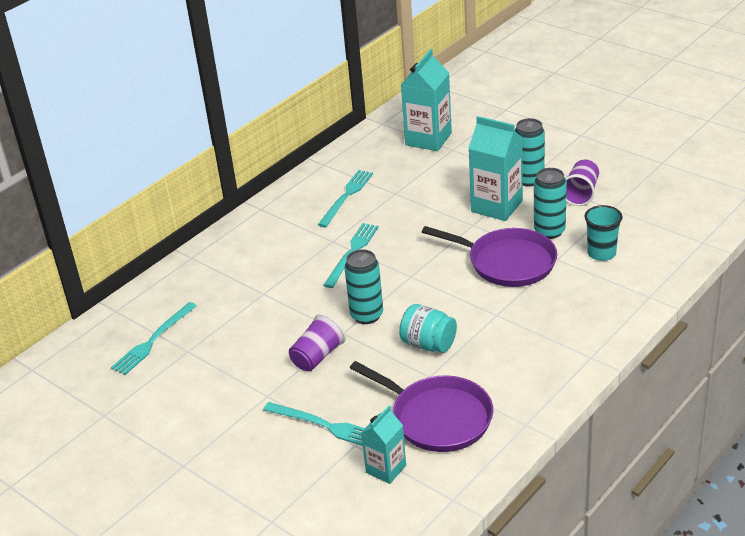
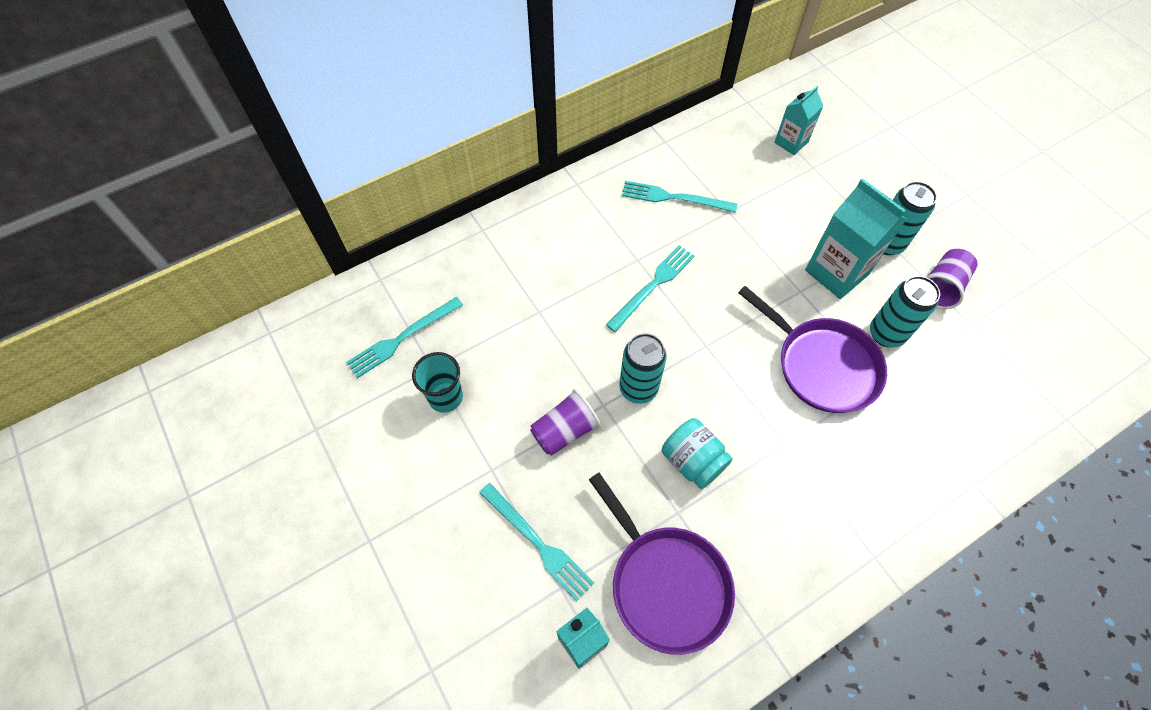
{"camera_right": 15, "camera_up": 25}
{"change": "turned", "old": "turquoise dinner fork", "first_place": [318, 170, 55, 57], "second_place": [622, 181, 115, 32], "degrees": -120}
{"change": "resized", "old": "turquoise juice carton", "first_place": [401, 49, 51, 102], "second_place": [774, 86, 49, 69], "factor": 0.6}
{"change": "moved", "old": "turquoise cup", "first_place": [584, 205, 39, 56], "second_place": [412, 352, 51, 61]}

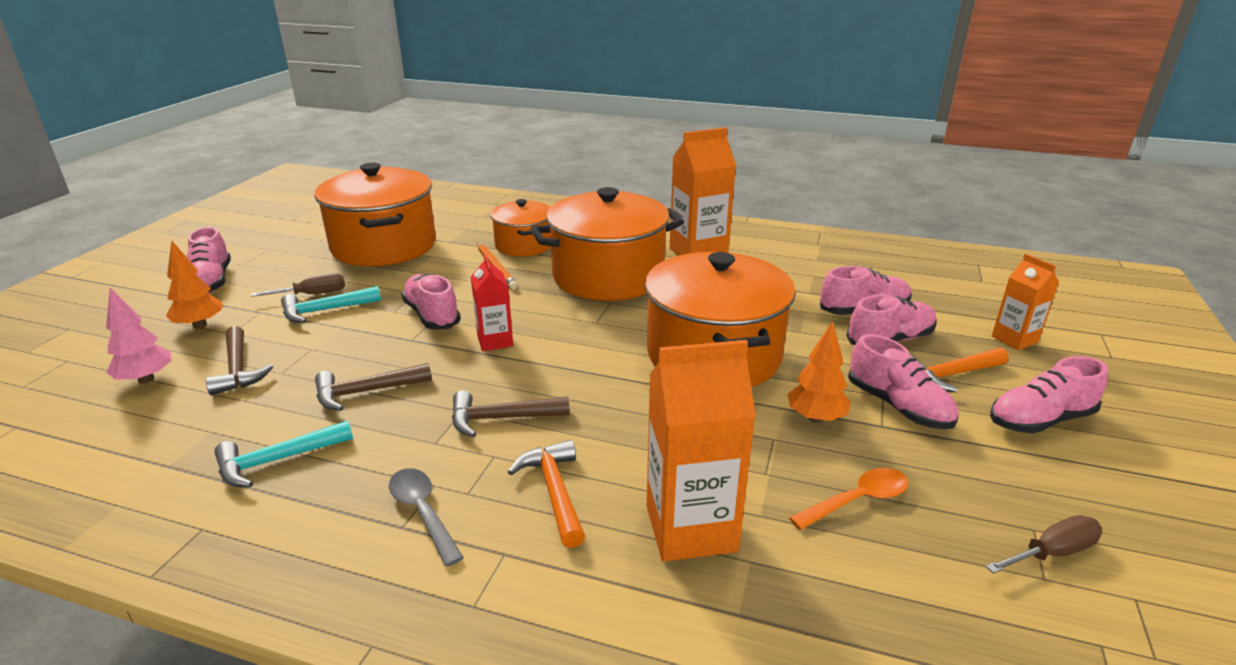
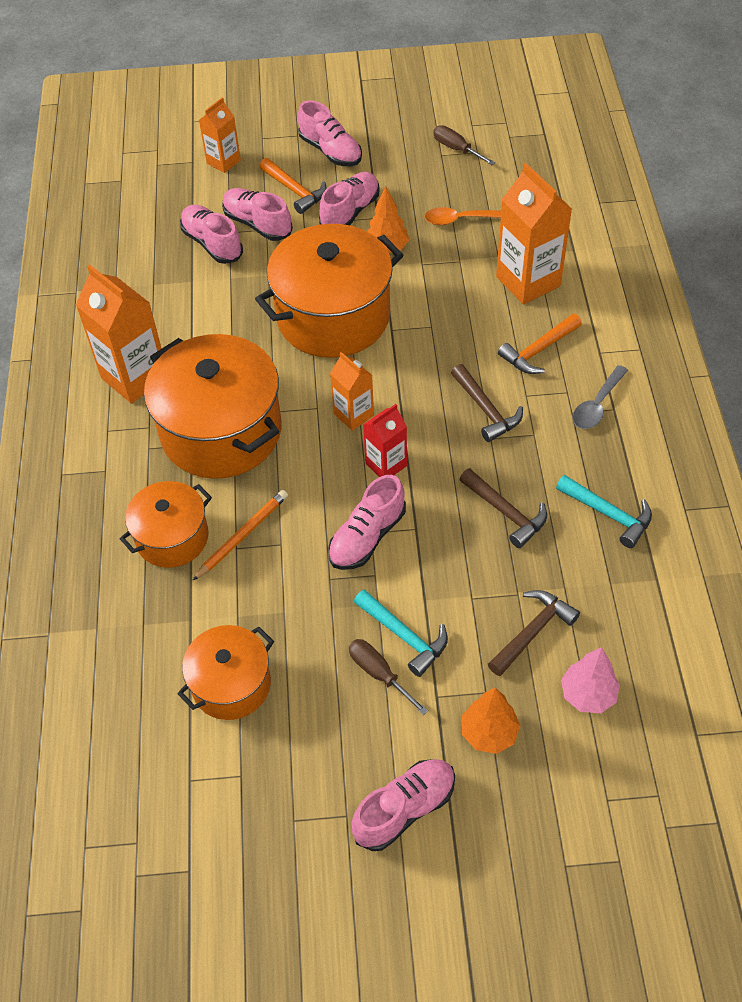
{"camera_right": -110, "camera_up": 25}
{"change": "resized", "old": "orange-coloured stockpot", "first_place": [314, 163, 122, 103], "second_place": [177, 625, 97, 95], "factor": 0.57}
{"change": "turned", "old": "orange-coloured tablespoon", "first_place": [789, 468, 120, 62], "second_place": [425, 207, 76, 18], "degrees": -45}
{"change": "added", "new": "orange-coloured juice carton", "second_place": [330, 352, 44, 79]}

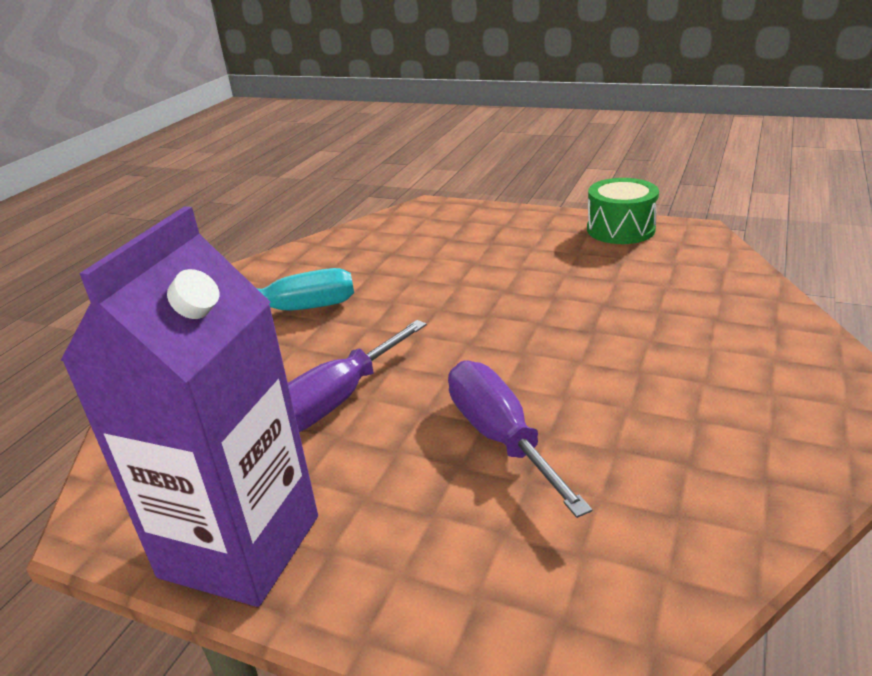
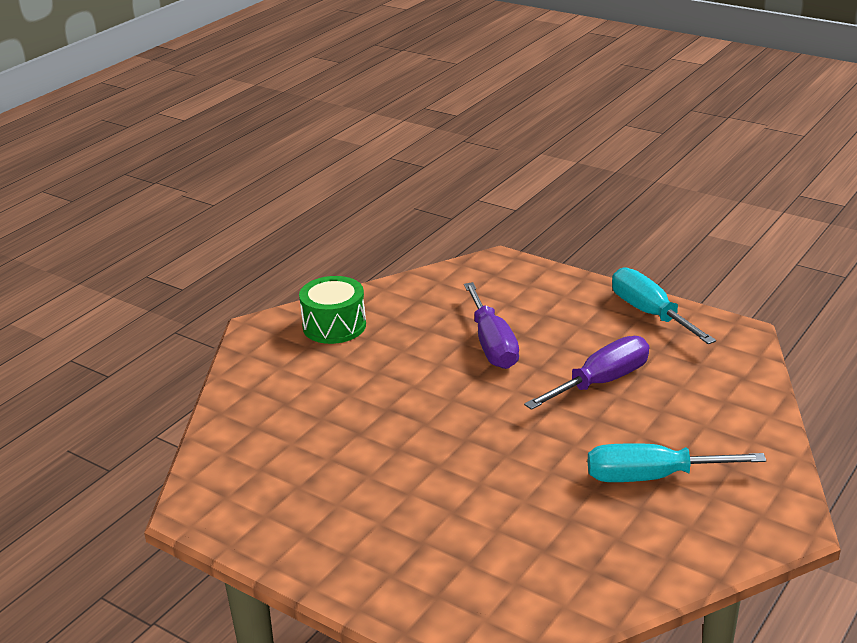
{"camera_right": -170, "camera_up": 0}
{"change": "replaced", "old": "violet juice carton", "new": "turquoise flat screwdriver", "first_place": [60, 206, 258, 401], "second_place": [612, 267, 104, 77]}
{"change": "moved", "old": "green snare drum", "first_place": [587, 178, 72, 66], "second_place": [299, 276, 67, 68]}

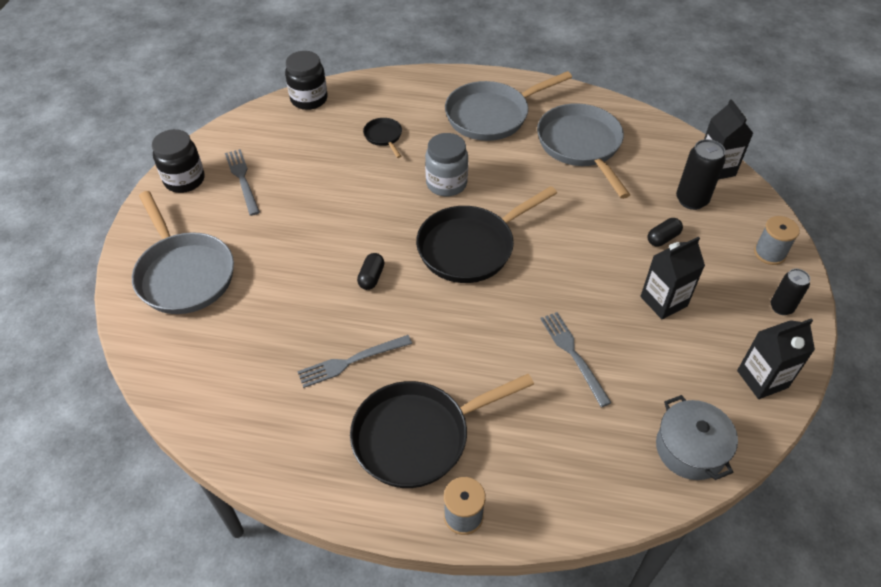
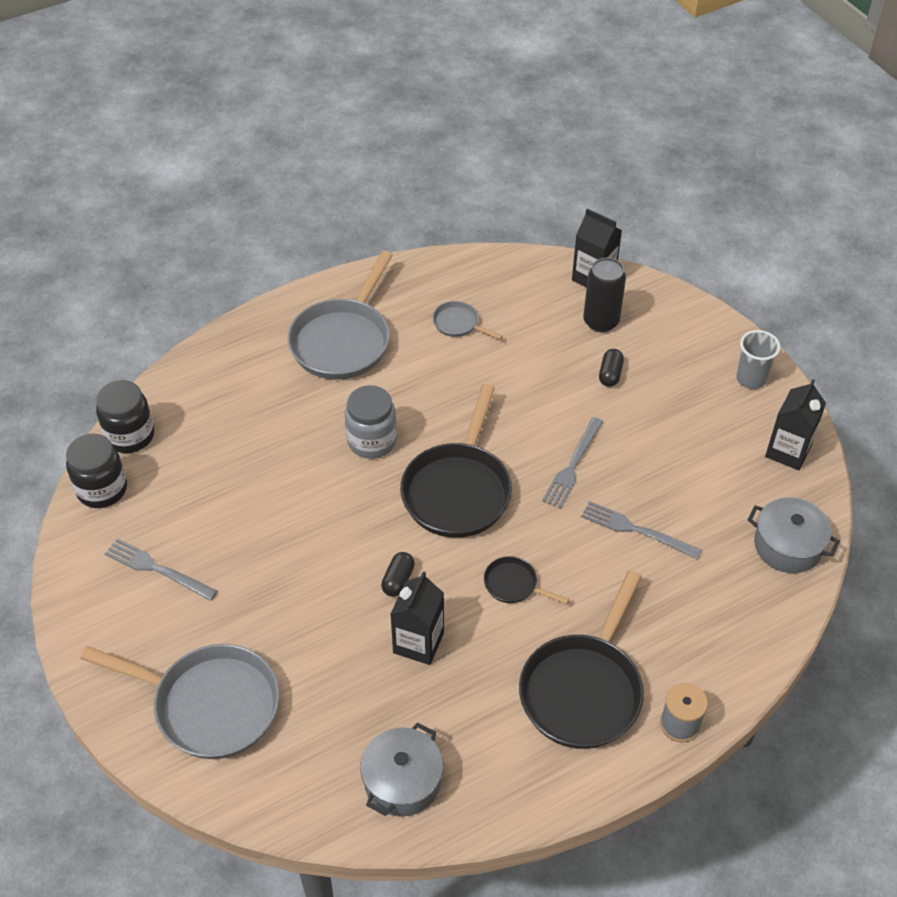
{"camera_right": -40, "camera_up": 0}
{"change": "moved", "old": "ebony preserve jar", "first_place": [152, 129, 52, 64], "second_place": [66, 434, 61, 74]}
{"change": "moved", "old": "ash-grey dinner fork", "first_place": [297, 335, 115, 53], "second_place": [542, 417, 61, 92]}
{"change": "turned", "old": "ebony pill", "first_place": [357, 253, 27, 37], "second_place": [381, 552, 34, 45], "degrees": 45}
{"change": "moved", "old": "ebony skillet", "first_place": [363, 118, 39, 40], "second_place": [484, 556, 85, 48]}
{"change": "resized", "old": "ash-grey skillet", "first_place": [537, 103, 93, 96], "second_place": [433, 301, 70, 38], "factor": 0.46}
{"change": "moved", "old": "ebony juice carton", "first_place": [640, 237, 65, 82], "second_place": [390, 571, 54, 94]}
{"change": "removed", "old": "ash-grey spool", "first_place": [754, 216, 46, 49]}
{"change": "replaced", "old": "ebony can", "new": "ash-grey cup", "first_place": [771, 269, 39, 46], "second_place": [736, 330, 44, 59]}
{"change": "added", "new": "ash-grey stockpot", "second_place": [360, 722, 83, 94]}

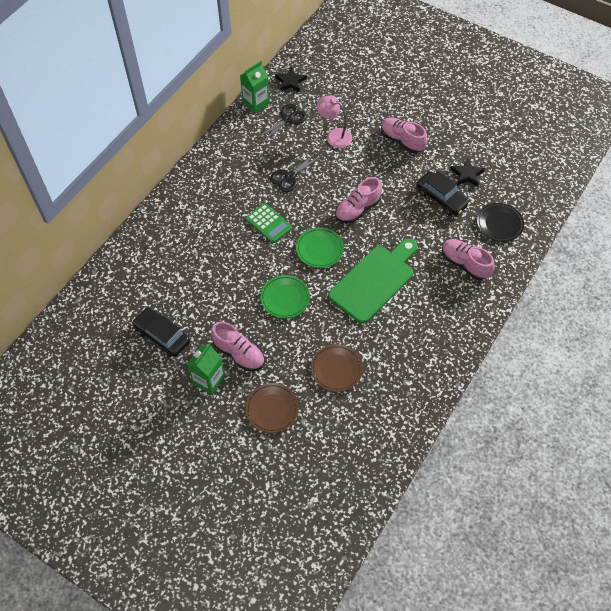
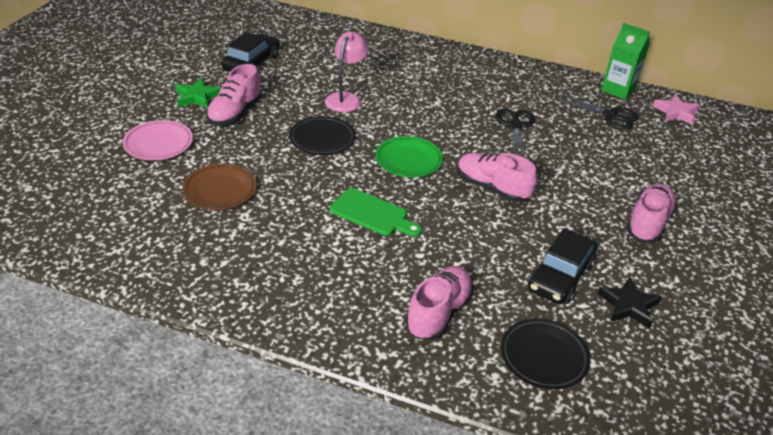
{"camera_right": 75, "camera_up": -20}
{"change": "replaced", "old": "green juice carton", "new": "green star shape", "first_place": [187, 344, 38, 51], "second_place": [175, 78, 46, 31]}
{"change": "recoloured", "old": "russet plate", "new": "rose-pink plate", "first_place": [245, 383, 54, 50], "second_place": [123, 120, 70, 40]}
{"change": "removed", "old": "green calculator", "first_place": [246, 203, 46, 40]}
{"change": "recoloured", "old": "green plate", "new": "ebony plate", "first_place": [260, 275, 50, 43], "second_place": [289, 116, 67, 39]}
{"change": "turned", "old": "ebony scissors", "first_place": [270, 153, 51, 39], "second_place": [496, 109, 39, 49], "degrees": 60}
{"change": "recoloured", "old": "ebony star shape", "new": "rose-pink star shape", "first_place": [275, 66, 32, 26], "second_place": [653, 94, 47, 31]}
{"change": "moved", "old": "rose-pink reading lamp", "first_place": [317, 96, 35, 52], "second_place": [325, 32, 44, 80]}
{"change": "resized", "old": "green cutting board", "first_place": [328, 239, 90, 85], "second_place": [330, 188, 92, 49], "factor": 0.57}

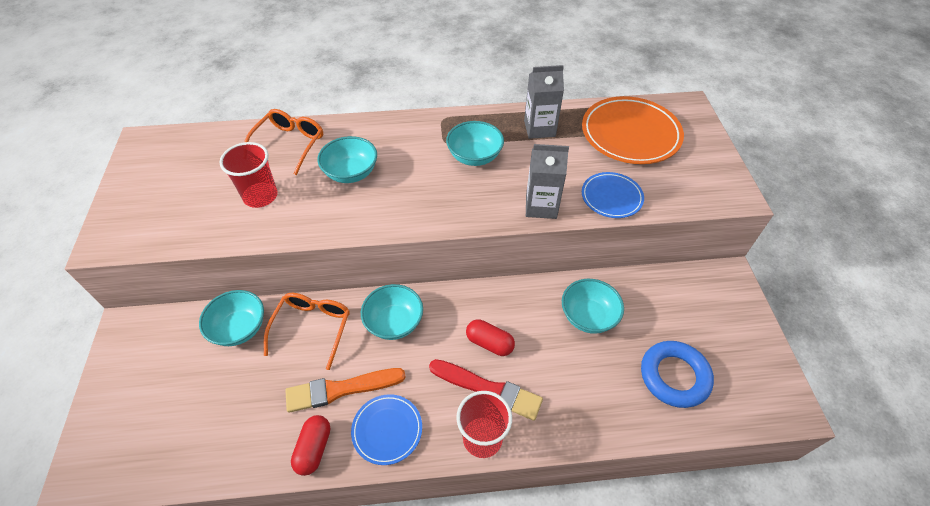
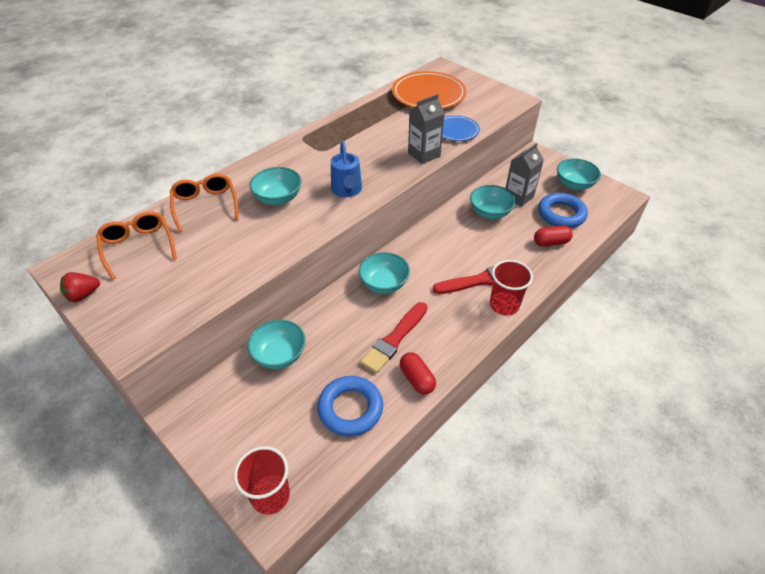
{"camera_right": -40, "camera_up": -5}
{"change": "moved", "old": "scarlet cup", "first_place": [219, 142, 59, 66], "second_place": [234, 446, 56, 69]}
{"change": "moved", "old": "orange-coloured eyeglasses", "first_place": [264, 293, 86, 77], "second_place": [96, 211, 81, 69]}
{"change": "recoloured", "old": "orange-coloured brush", "new": "scarlet brush", "first_place": [285, 368, 121, 45], "second_place": [360, 302, 67, 71]}
{"change": "removed", "old": "cobalt plate", "first_place": [351, 394, 71, 71]}
{"change": "moved", "old": "turquoise serving bowl", "first_place": [446, 121, 58, 45], "second_place": [557, 158, 44, 32]}
{"change": "moved", "old": "scarlet pill", "first_place": [466, 319, 49, 37], "second_place": [534, 226, 39, 21]}
{"change": "moved", "old": "ash-grey juice carton", "first_place": [524, 65, 40, 74], "second_place": [505, 143, 39, 64]}
{"change": "added", "new": "scarlet strawberry", "second_place": [60, 272, 40, 30]}
{"change": "added", "new": "cobalt ring", "second_place": [317, 376, 66, 60]}
{"change": "added", "new": "cobalt watering pot", "second_place": [331, 141, 31, 56]}

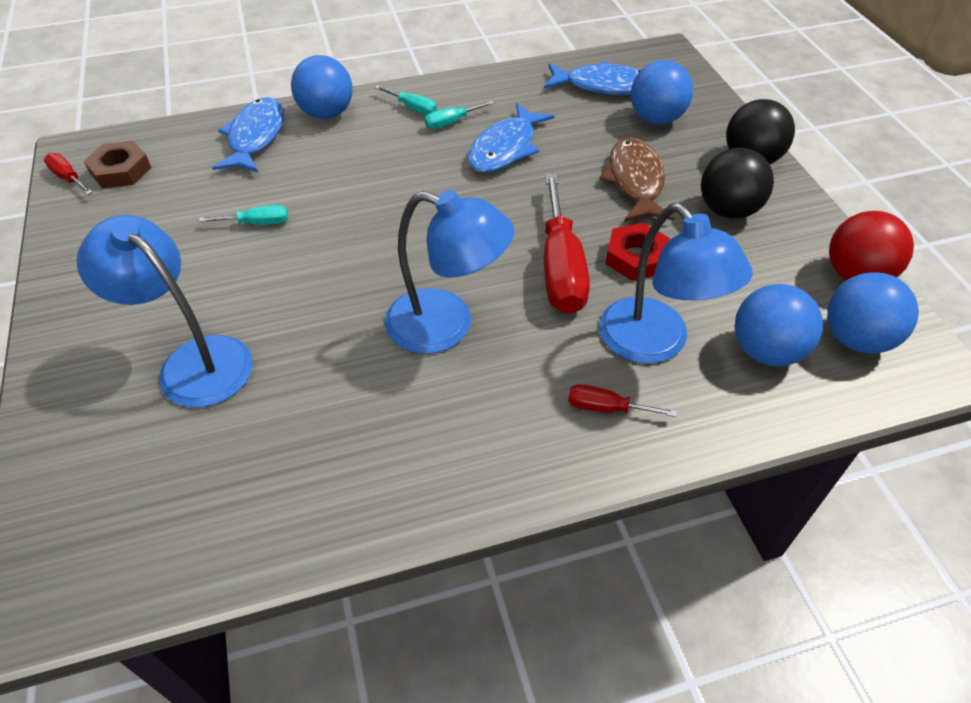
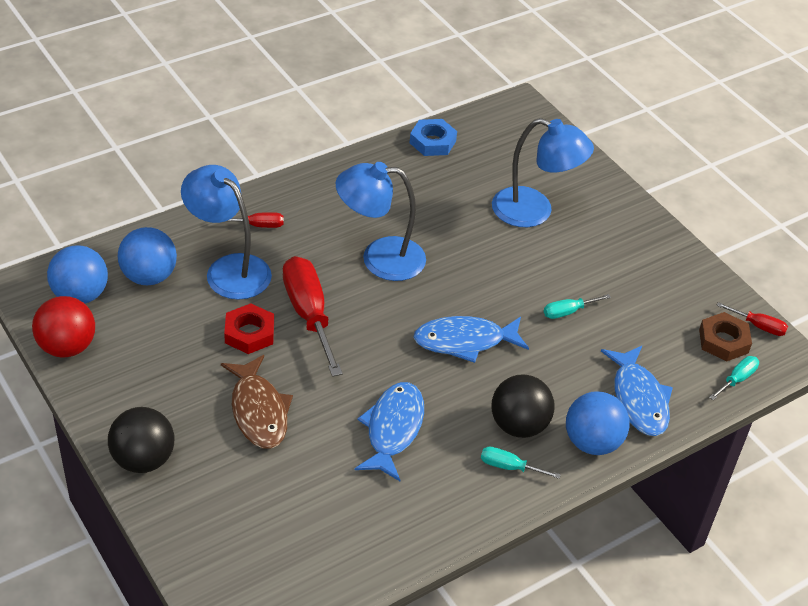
{"camera_right": 160, "camera_up": -5}
{"change": "moved", "old": "turquoise flat screwdriver", "first_place": [424, 101, 70, 28], "second_place": [709, 356, 50, 44]}
{"change": "moved", "old": "cobalt fish", "first_place": [544, 61, 97, 34], "second_place": [413, 316, 116, 47]}
{"change": "removed", "old": "cobalt sphere", "first_place": [631, 60, 62, 64]}
{"change": "moved", "old": "ebony sphere", "first_place": [701, 148, 73, 71], "second_place": [492, 374, 62, 64]}
{"change": "added", "new": "cobalt hex nut", "second_place": [410, 119, 47, 37]}

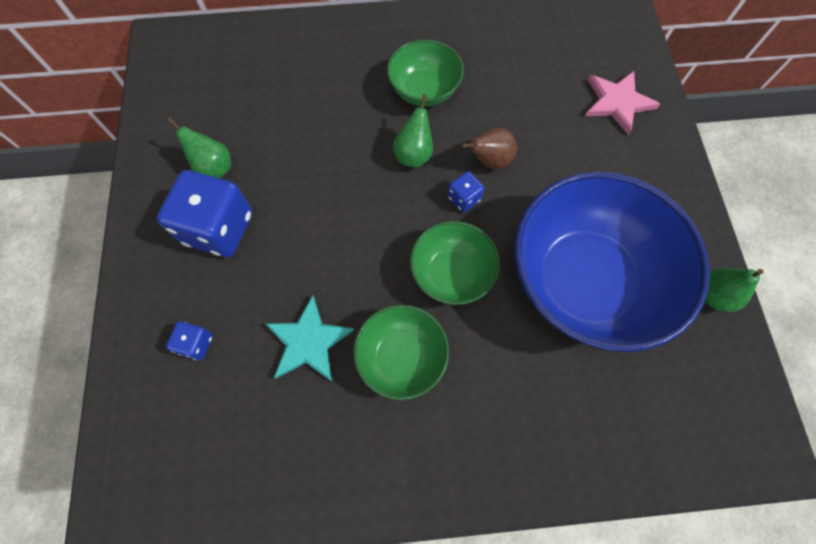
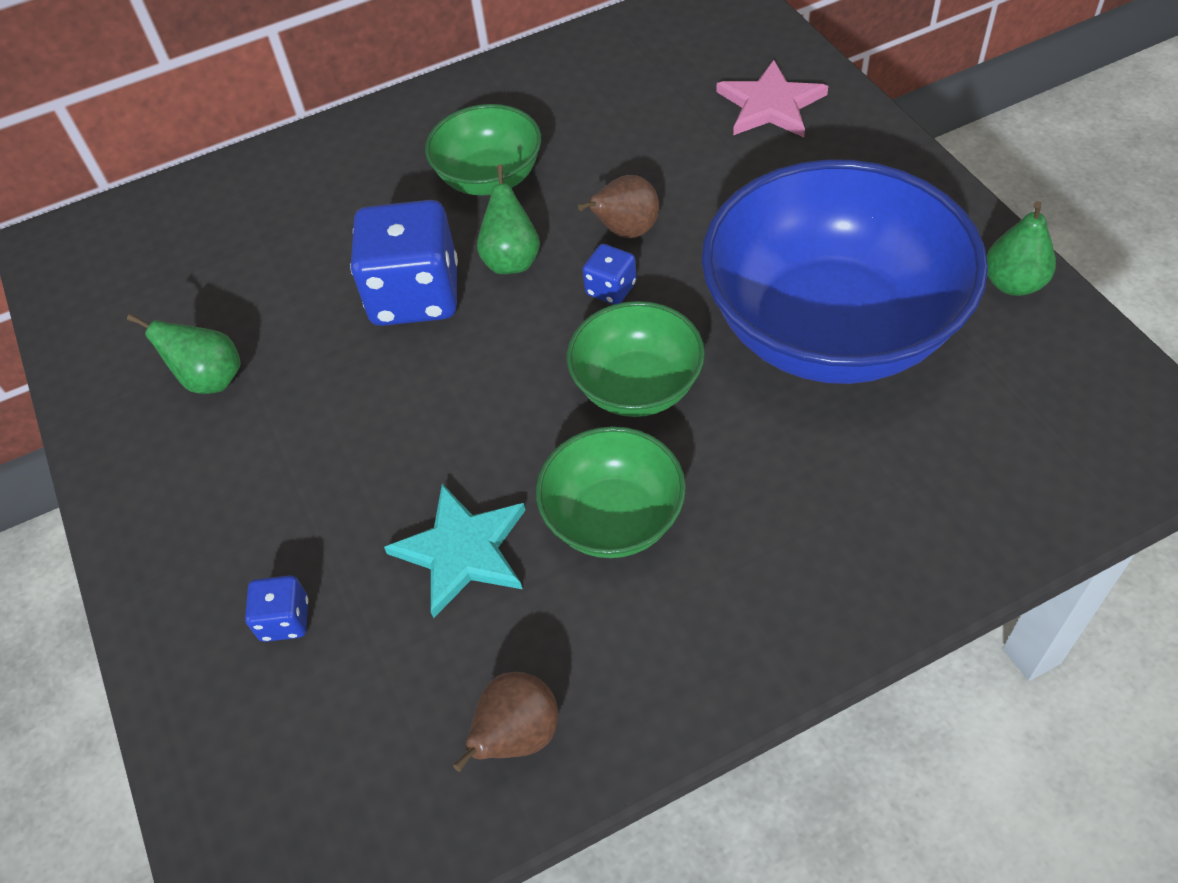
{"camera_right": -15, "camera_up": -15}
{"change": "moved", "old": "cobalt game die", "first_place": [157, 170, 95, 87], "second_place": [350, 200, 108, 126]}
{"change": "added", "new": "russet toy pear", "second_place": [453, 672, 105, 100]}

